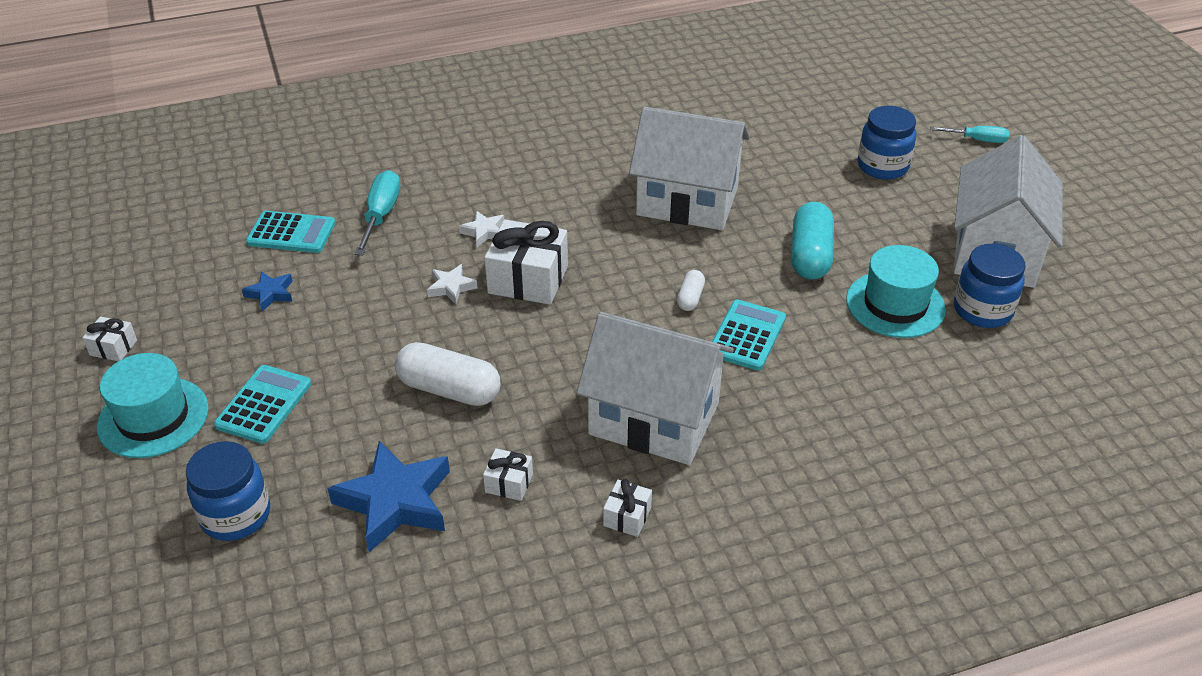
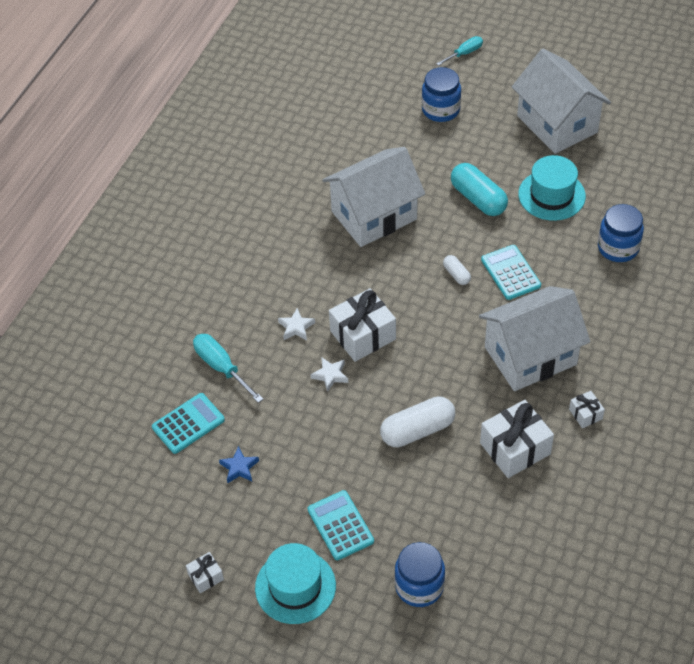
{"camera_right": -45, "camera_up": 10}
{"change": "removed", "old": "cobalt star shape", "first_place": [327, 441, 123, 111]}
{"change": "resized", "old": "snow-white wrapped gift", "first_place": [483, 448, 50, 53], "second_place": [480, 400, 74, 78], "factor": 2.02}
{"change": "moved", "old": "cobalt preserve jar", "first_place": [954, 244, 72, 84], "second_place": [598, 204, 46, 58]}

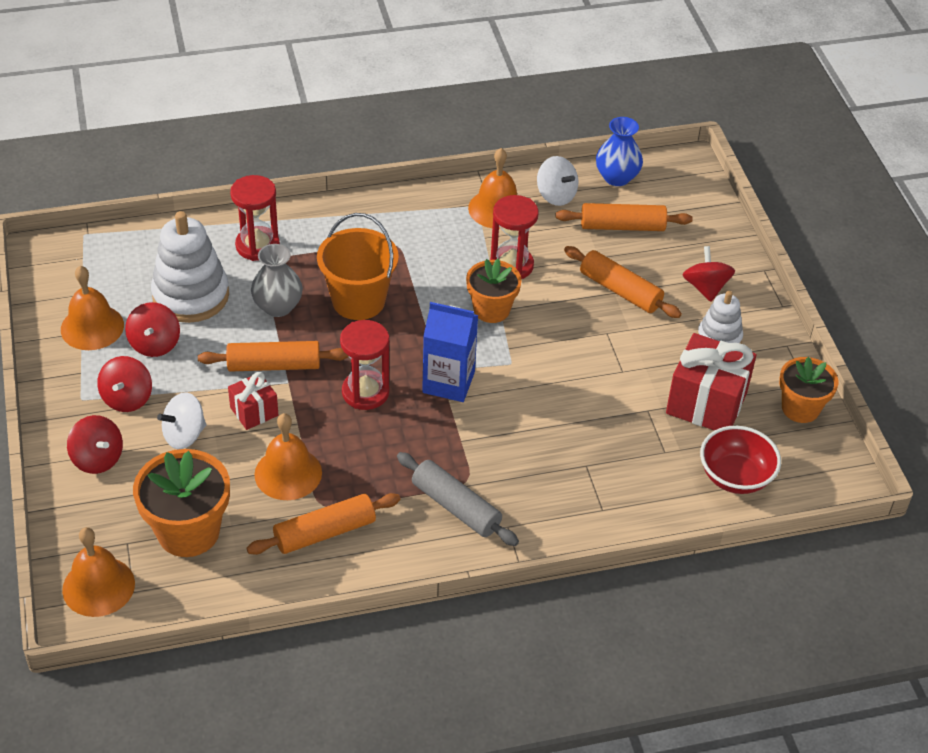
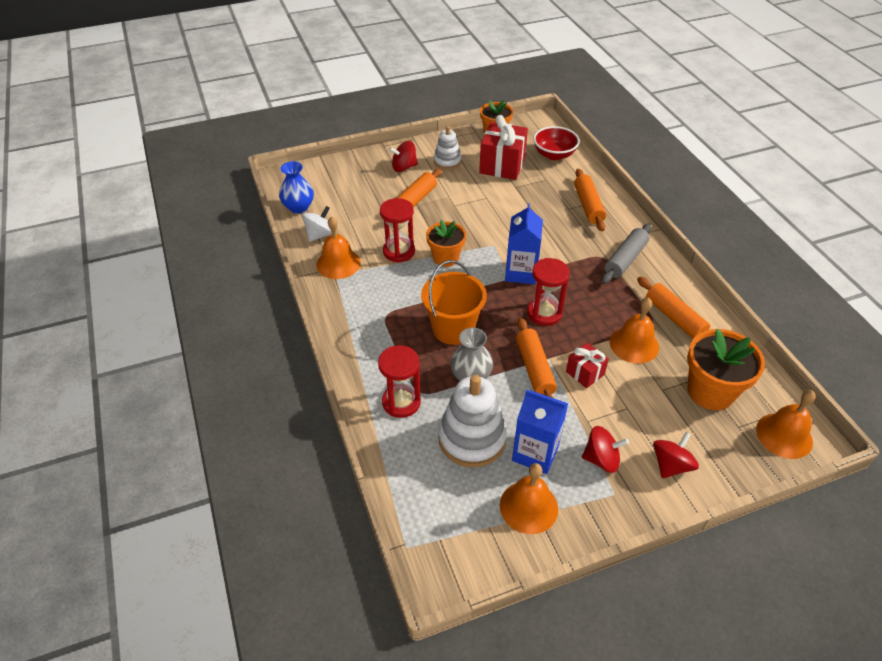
{"camera_right": -95, "camera_up": 0}
{"change": "replaced", "old": "scarlet spinning top", "new": "cobalt juice carton", "first_place": [125, 302, 55, 55], "second_place": [512, 390, 56, 84]}
{"change": "removed", "old": "snow-white spinning top", "first_place": [157, 392, 49, 57]}
{"change": "moved", "old": "orange-coloured dough roller", "first_place": [555, 203, 138, 28], "second_place": [574, 169, 32, 62]}

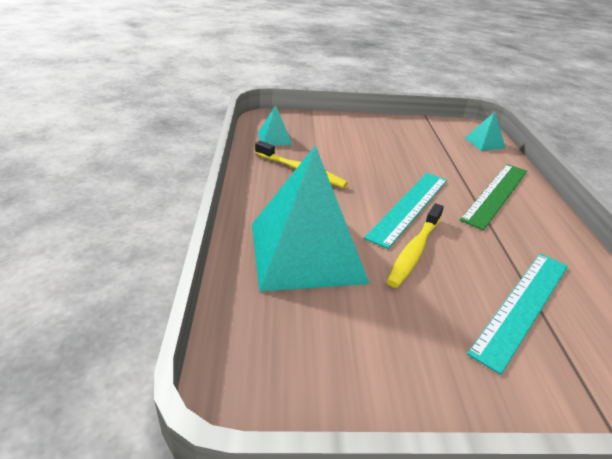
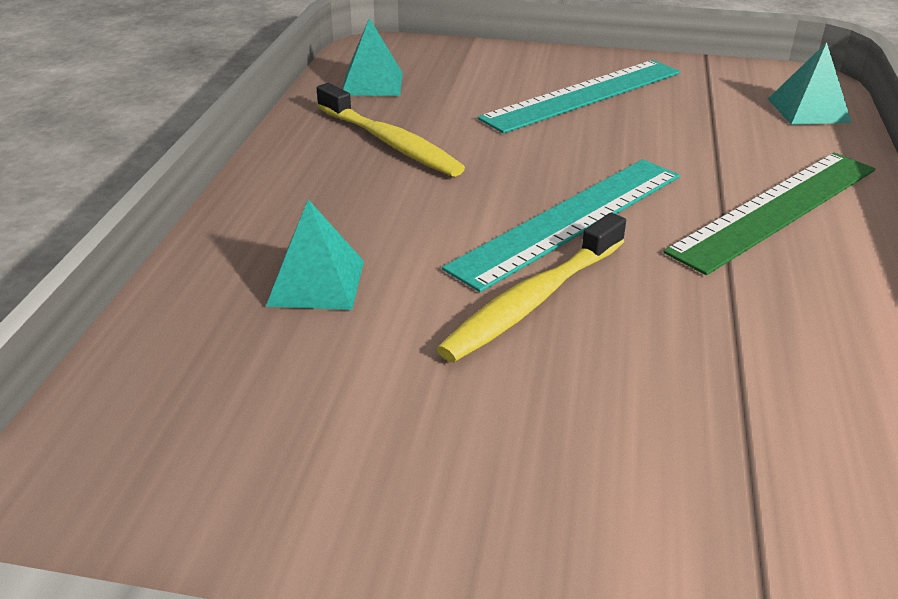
{"camera_right": 15, "camera_up": 0}
{"change": "resized", "old": "turquoise pyramid", "first_place": [252, 145, 118, 147], "second_place": [266, 199, 98, 111], "factor": 0.42}
{"change": "moved", "old": "turquoise measuring stick", "first_place": [467, 253, 101, 122], "second_place": [478, 60, 202, 73]}

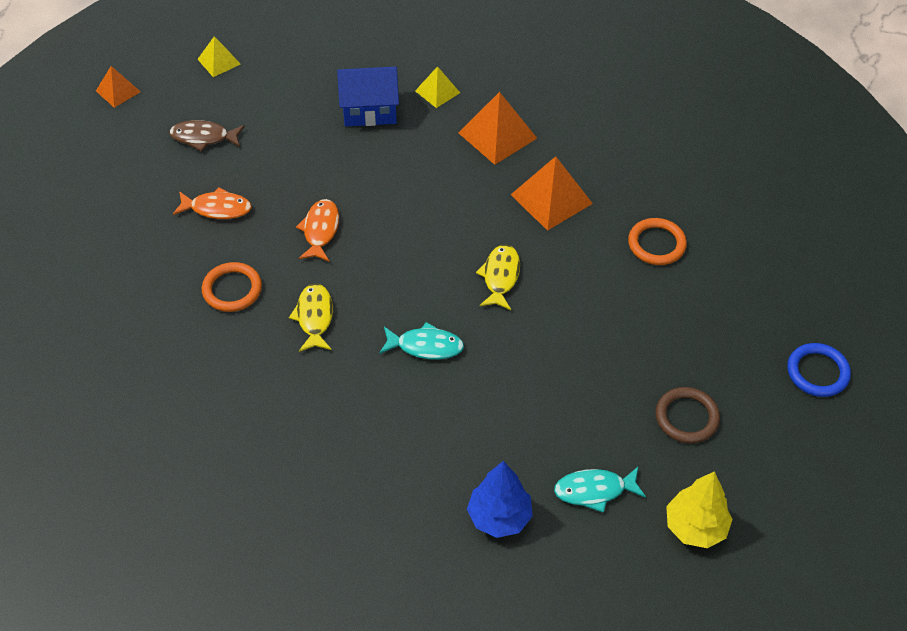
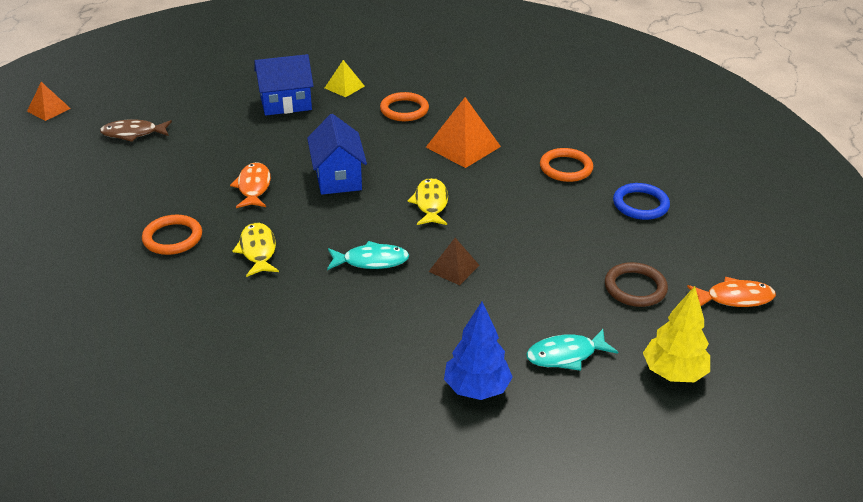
{"camera_right": -10, "camera_up": -15}
{"change": "moved", "old": "orange-coloured fish", "first_place": [173, 187, 79, 32], "second_place": [687, 277, 89, 30]}
{"change": "removed", "old": "golden pyramid", "first_place": [197, 36, 44, 41]}
{"change": "replaced", "old": "orange-coloured pyramid", "new": "orange-coloured ring", "first_place": [458, 92, 79, 73], "second_place": [380, 92, 49, 29]}
{"change": "moved", "old": "cobalt ring", "first_place": [787, 343, 64, 54], "second_place": [613, 183, 57, 37]}
{"change": "added", "new": "cobalt toy house", "second_place": [307, 114, 60, 81]}
{"change": "added", "new": "russet pyramid", "second_place": [428, 238, 52, 47]}

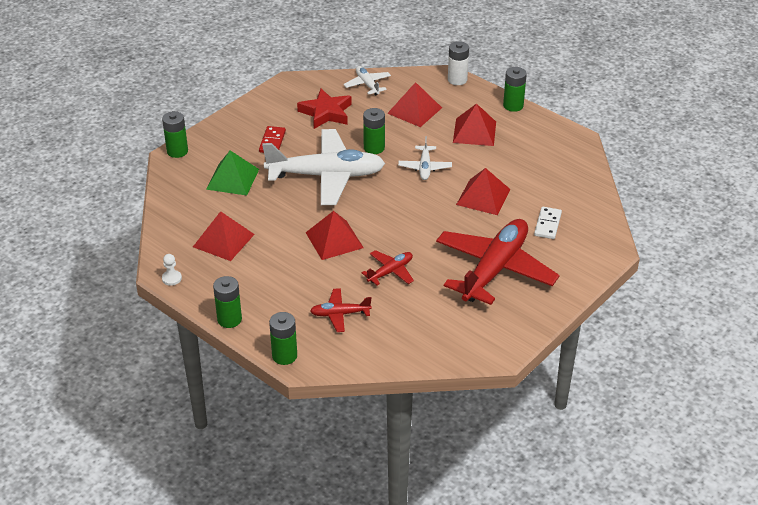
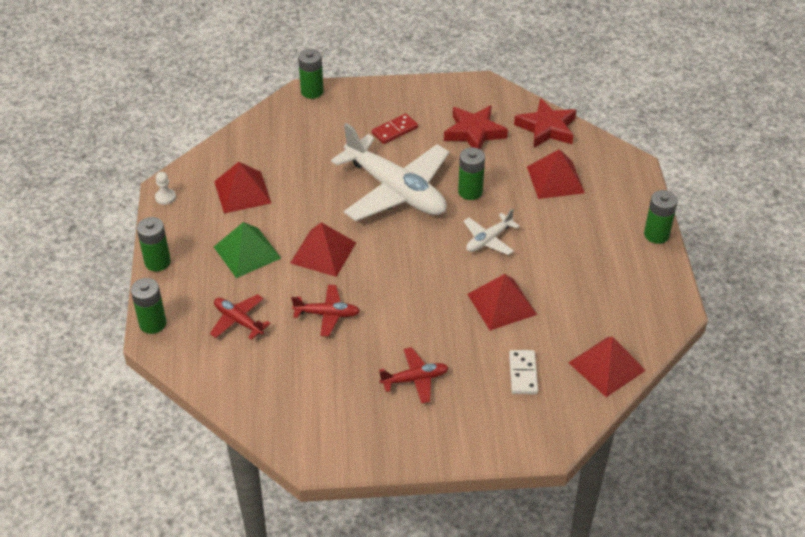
{"camera_right": 45, "camera_up": 5}
{"change": "moved", "old": "green pyramid", "first_place": [206, 151, 53, 45], "second_place": [214, 222, 67, 56]}
{"change": "replaced", "old": "snow-white toy plane", "new": "scarlet star shape", "first_place": [343, 66, 48, 29], "second_place": [514, 99, 62, 49]}
{"change": "resized", "old": "scarlet toy plane", "first_place": [436, 219, 124, 86], "second_place": [379, 347, 70, 57], "factor": 0.45}
{"change": "removed", "old": "snow-white AA battery", "first_place": [448, 41, 21, 44]}
{"change": "moved", "old": "scarlet pyramid", "first_place": [453, 103, 43, 43], "second_place": [568, 337, 78, 60]}
{"change": "turned", "old": "snow-white domino tile", "first_place": [534, 207, 28, 32], "second_place": [509, 350, 29, 44], "degrees": -60}

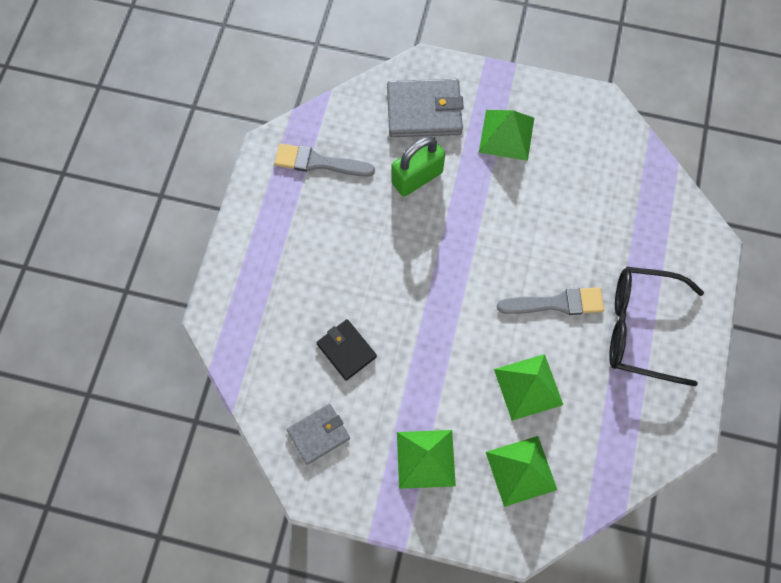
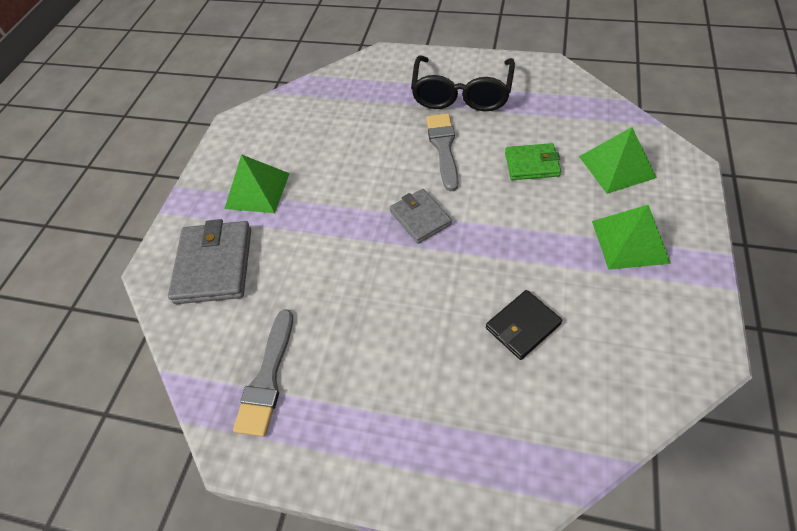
{"camera_right": -85, "camera_up": -15}
{"change": "moved", "old": "ash-grey billfold", "first_place": [287, 404, 63, 61], "second_place": [390, 189, 62, 55]}
{"change": "removed", "old": "green padlock", "first_place": [391, 136, 54, 61]}
{"change": "replaced", "old": "green pyramid", "new": "green billfold", "first_place": [494, 354, 69, 67], "second_place": [505, 143, 56, 37]}

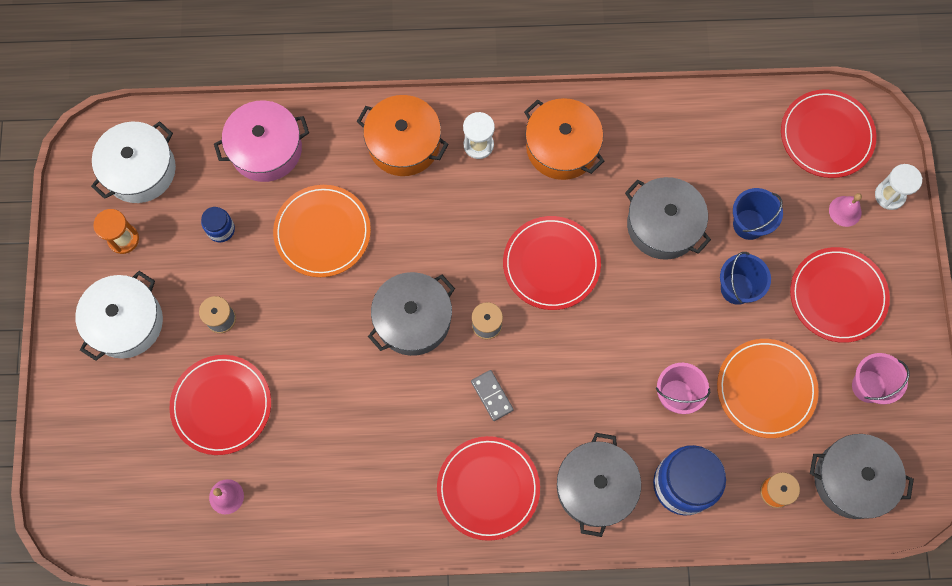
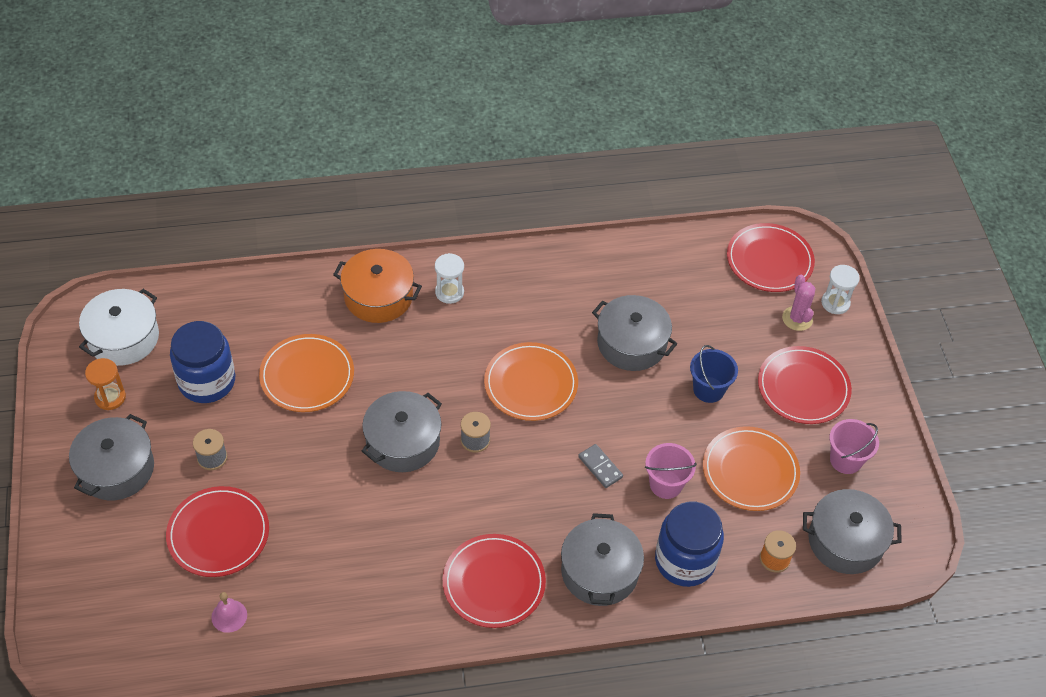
{"camera_right": -10, "camera_up": -20}
{"change": "recoloured", "old": "snow-white stockpot", "new": "ash-grey stockpot", "first_place": [75, 271, 88, 90], "second_place": [69, 414, 85, 87]}
{"change": "resized", "old": "cobalt preserve jar", "first_place": [201, 207, 34, 35], "second_place": [170, 321, 65, 82], "factor": 2.07}
{"change": "removed", "old": "rose-pink stockpot", "first_place": [214, 101, 95, 81]}
{"change": "moved", "old": "ash-grey domino tile", "first_place": [471, 370, 43, 51], "second_place": [578, 444, 45, 44]}
{"change": "recoloured", "old": "scarlet plate", "new": "orange-coloured plate", "first_place": [503, 216, 98, 94], "second_place": [484, 342, 94, 79]}
{"change": "removed", "old": "orange-coloured stockpot", "first_place": [524, 98, 80, 82]}
{"change": "removed", "old": "cobalt bucket", "first_place": [733, 188, 50, 52]}
{"change": "replaced", "old": "rose-pink school bell", "new": "rose-pink saguaro cactus", "first_place": [829, 193, 33, 34], "second_place": [782, 275, 33, 56]}

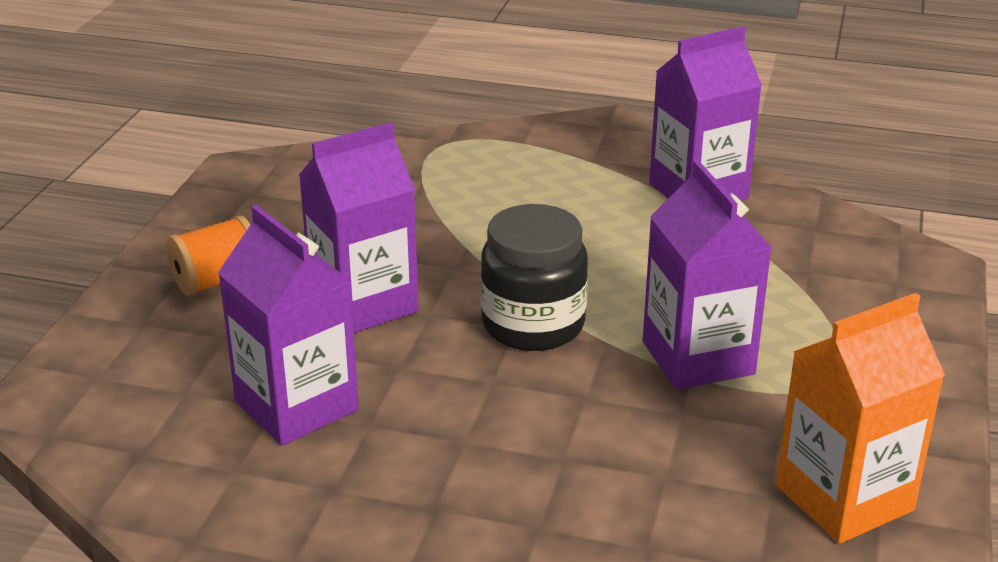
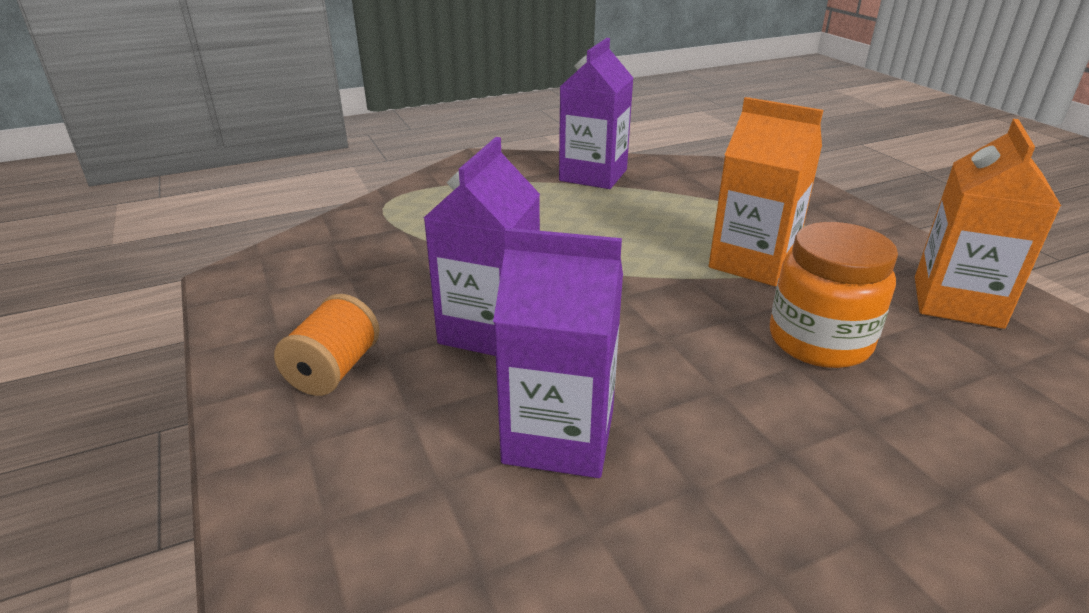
{"camera_right": -40, "camera_up": 0}
{"change": "removed", "old": "ebony preserve jar", "first_place": [481, 204, 107, 147]}
{"change": "recoloured", "old": "violet juice carton", "new": "orange-coloured juice carton", "first_place": [643, 160, 129, 230], "second_place": [709, 97, 114, 189]}
{"change": "added", "new": "orange-coloured preserve jar", "second_place": [770, 222, 128, 146]}

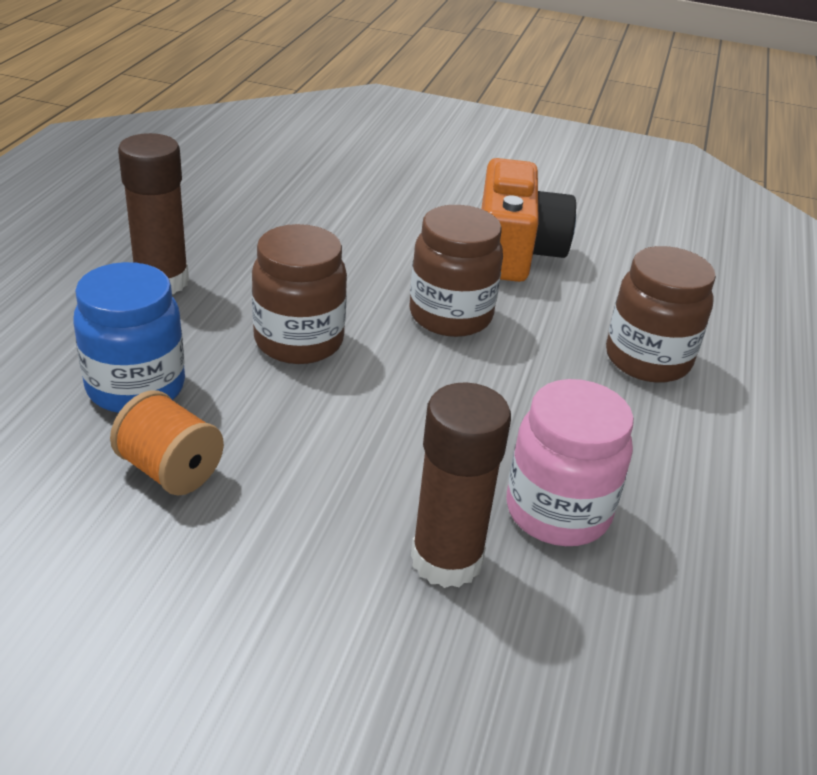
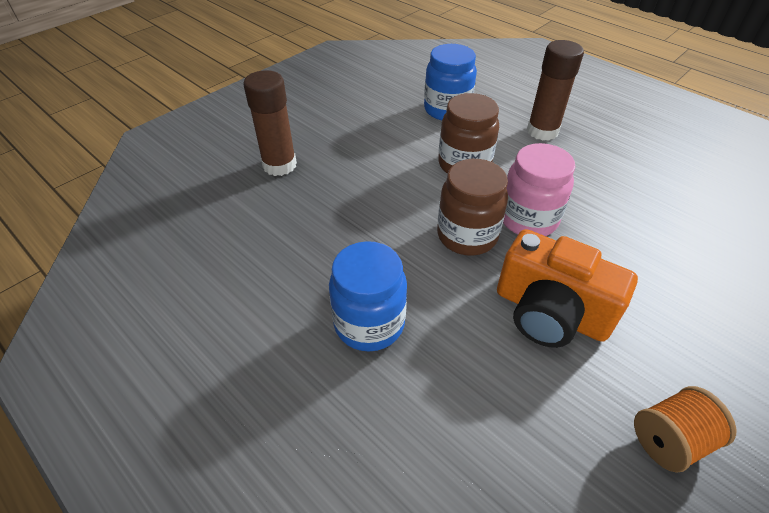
{"camera_right": 120, "camera_up": 10}
{"change": "moved", "old": "orange-coloured spool", "first_place": [110, 390, 114, 106], "second_place": [634, 386, 102, 87]}
{"change": "moved", "old": "rose-pink preserve jar", "first_place": [506, 379, 128, 167], "second_place": [503, 143, 72, 93]}
{"change": "recoloured", "old": "russet preserve jar", "new": "cobalt preserve jar", "first_place": [606, 246, 110, 137], "second_place": [329, 241, 78, 110]}

